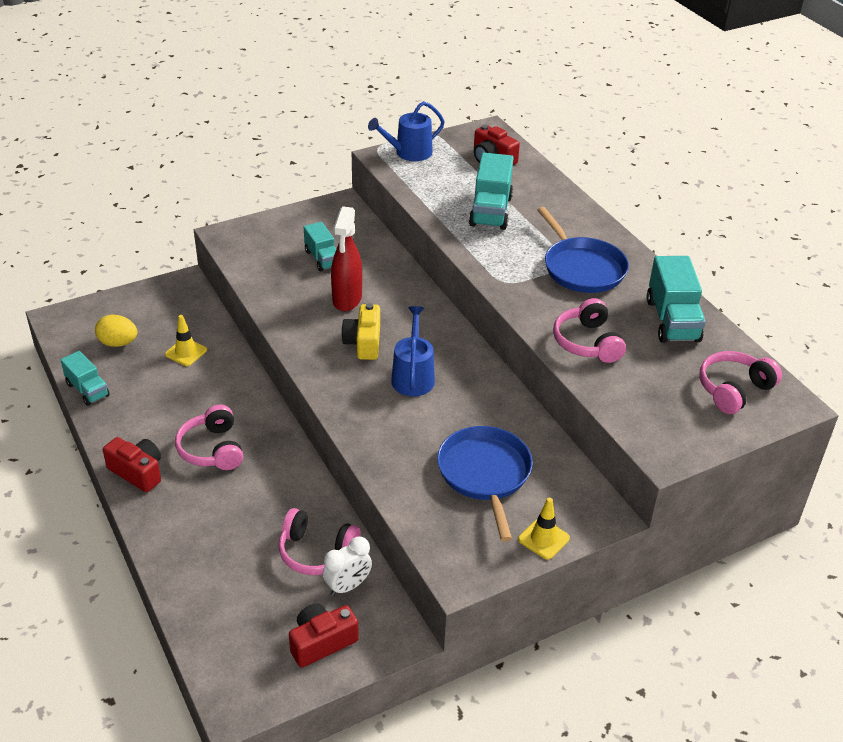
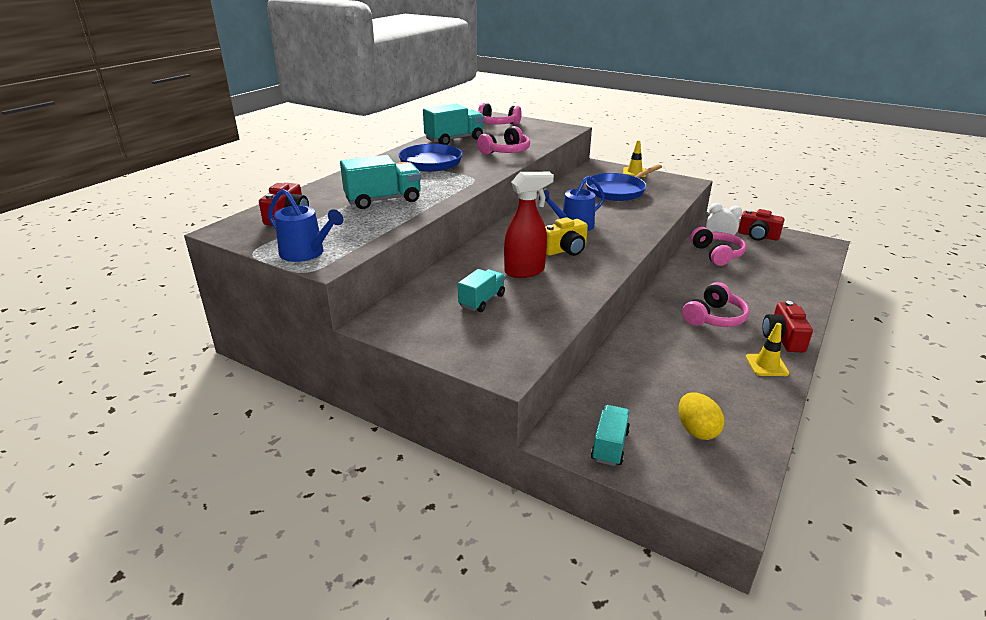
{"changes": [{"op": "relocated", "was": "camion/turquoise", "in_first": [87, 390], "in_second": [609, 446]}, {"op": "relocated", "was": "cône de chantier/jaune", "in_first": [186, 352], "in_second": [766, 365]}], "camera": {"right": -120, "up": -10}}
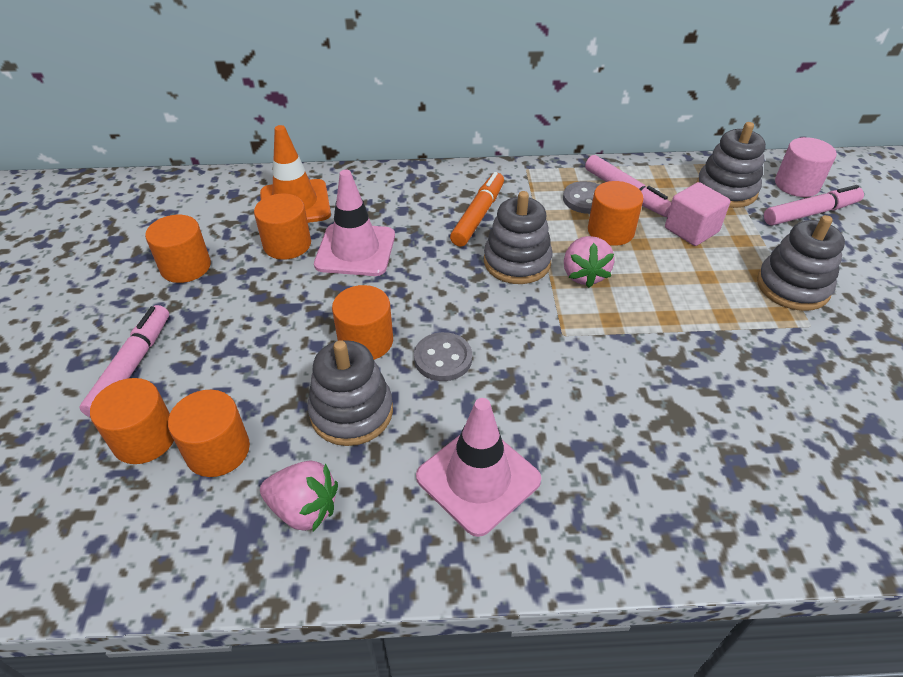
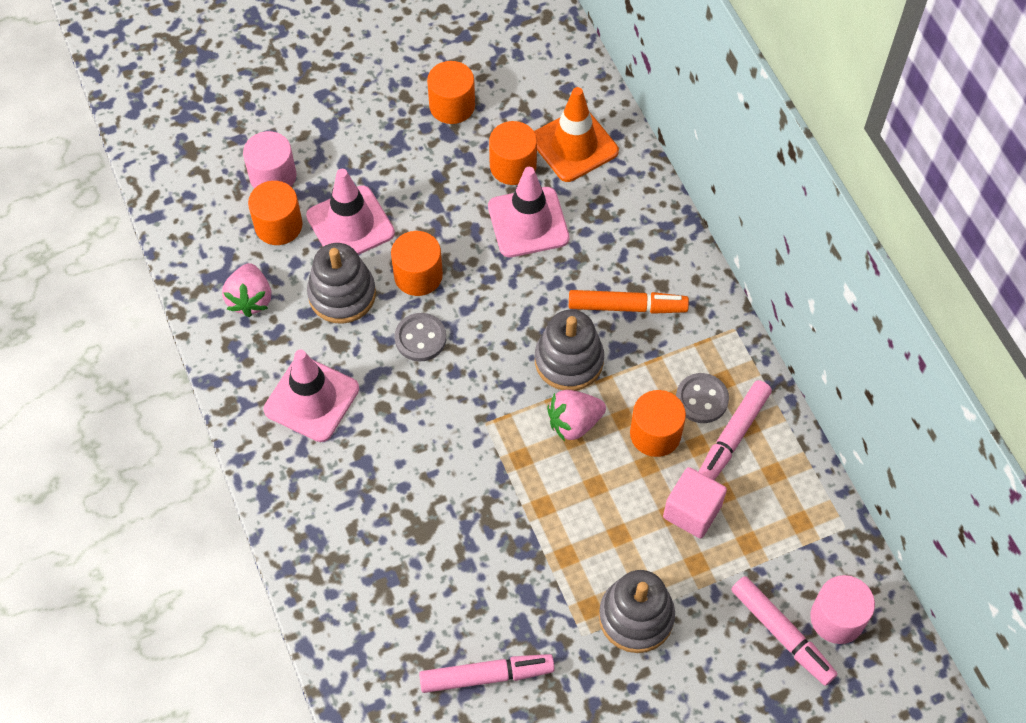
{"changes": [{"op": "missing", "was": "jouet à empiler/gris", "in_first": [726, 190]}, {"op": "appeared", "now": "cône de chantier/rose", "in_second": [350, 224]}, {"op": "relocated", "was": "feutre/rose", "in_first": [132, 366], "in_second": [486, 676]}, {"op": "colour", "was": "cylindre/orange", "now": "cylindre/rose", "in_first": [144, 438], "in_second": [273, 176]}], "camera": {"right": 70, "up": 15}}
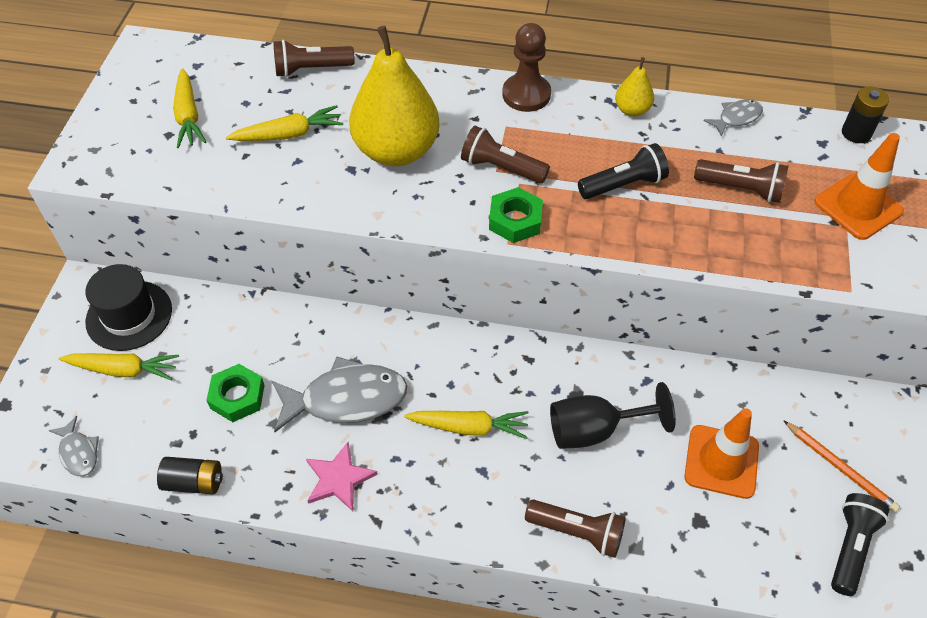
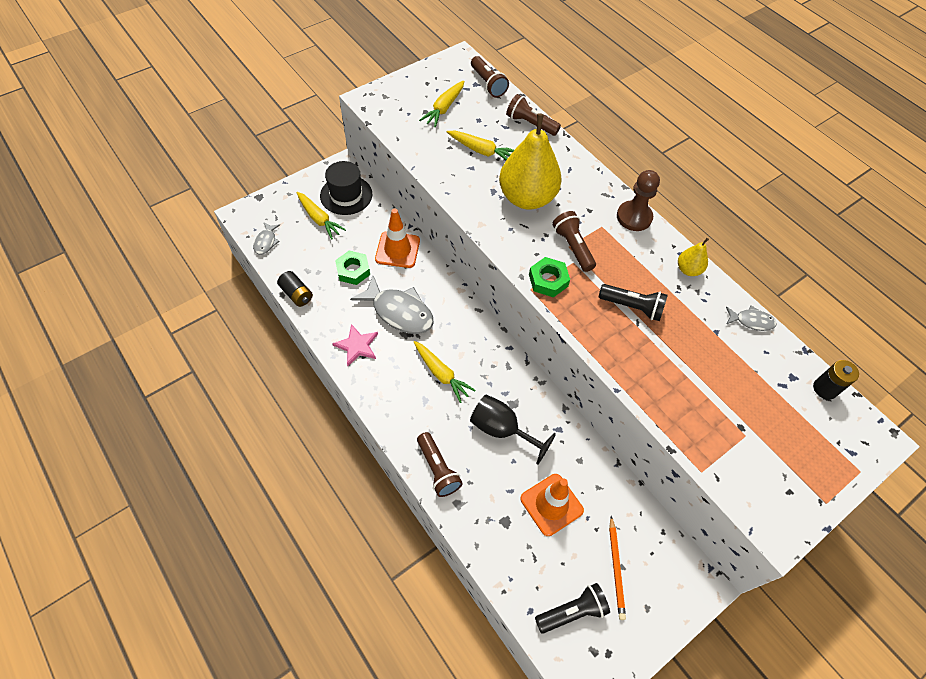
{"changes": [{"op": "relocated", "was": "lampe de poche/marron", "in_first": [741, 189], "in_second": [488, 84]}, {"op": "relocated", "was": "cône de chantier/orange", "in_first": [858, 207], "in_second": [397, 250]}], "camera": {"right": 40, "up": 5}}
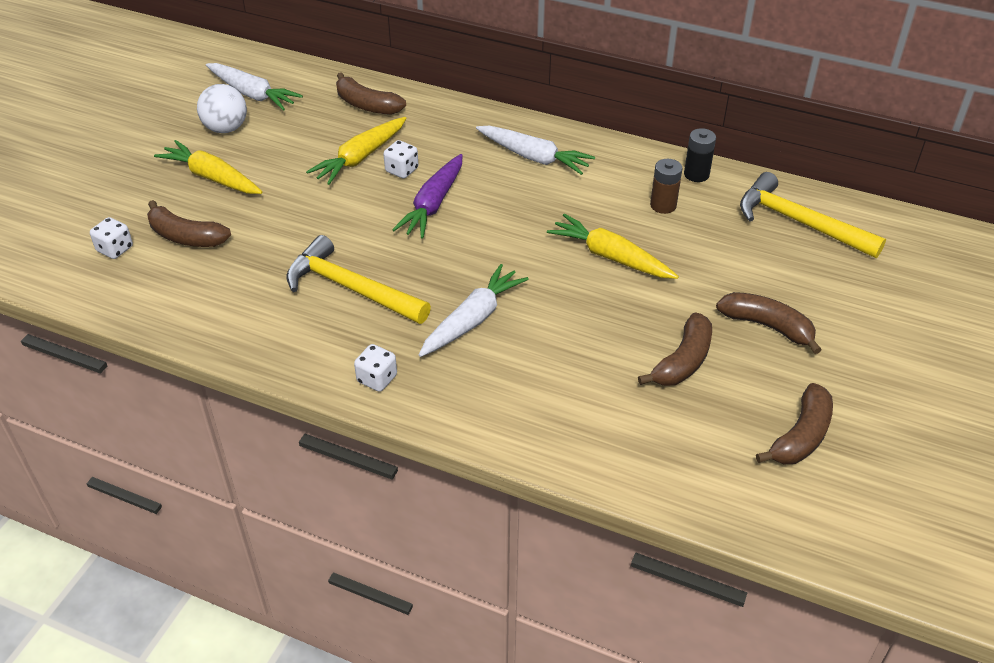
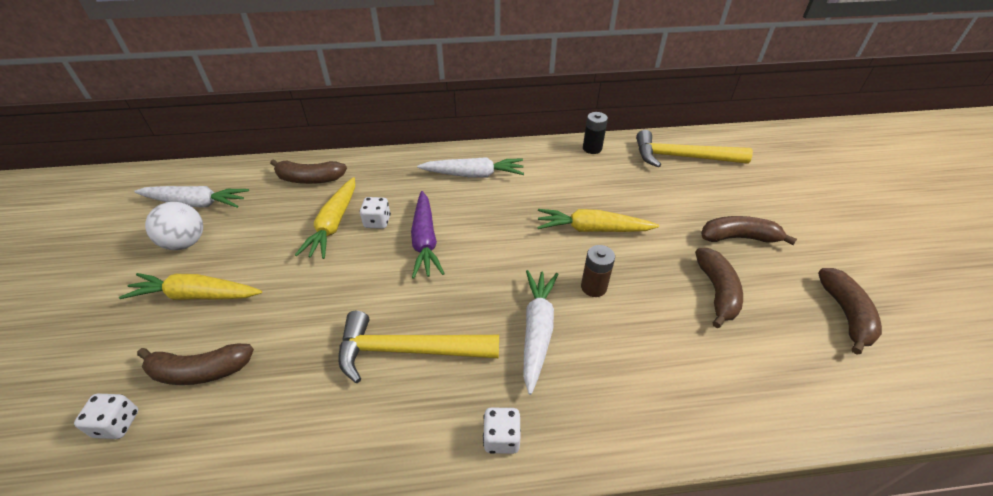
{"changes": [{"op": "relocated", "was": "pile/marron", "in_first": [663, 205], "in_second": [593, 287]}], "camera": {"right": -30, "up": 0}}
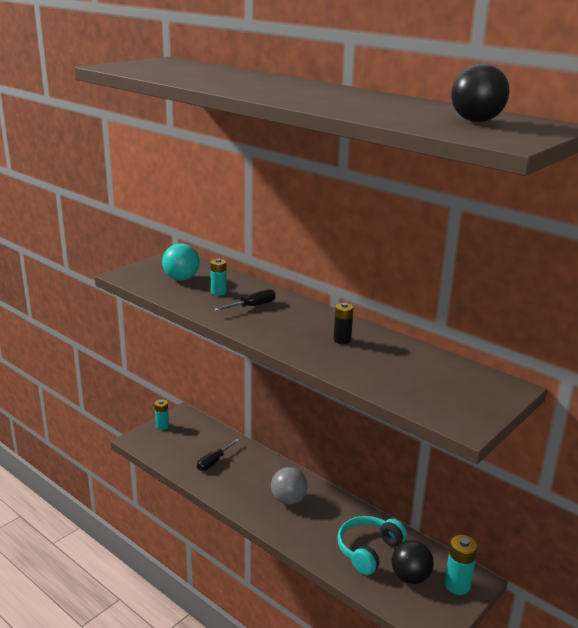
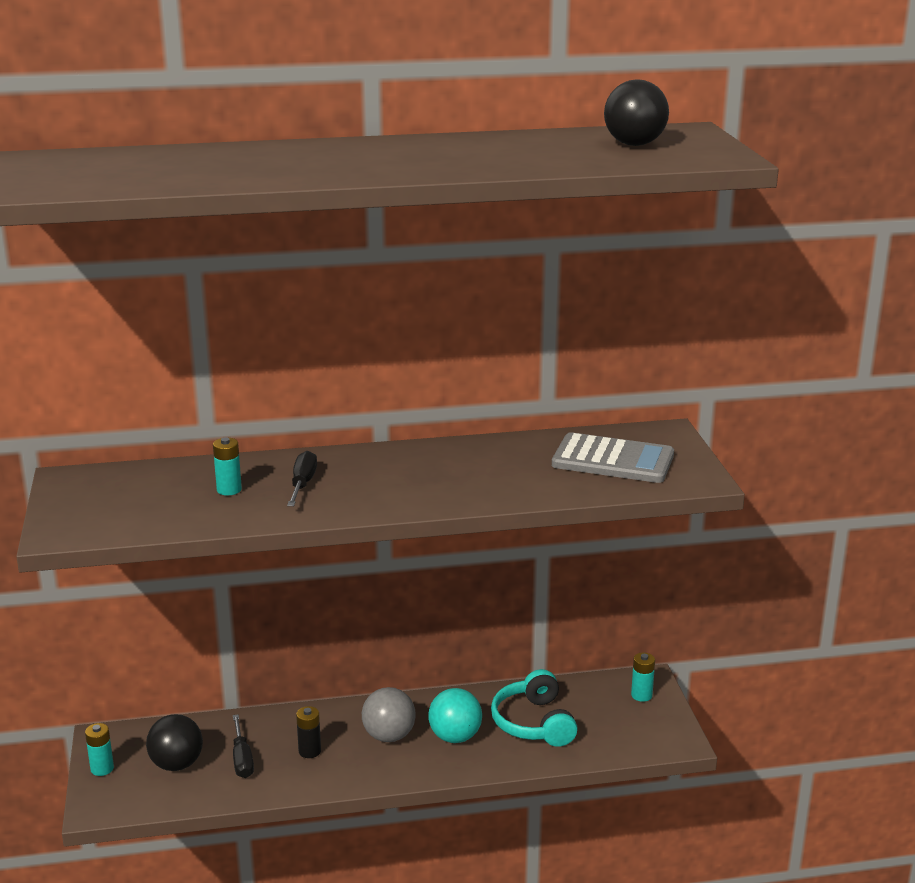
{"changes": [{"op": "appeared", "now": "calculatrice/gris", "in_second": [613, 460]}, {"op": "relocated", "was": "balle/turquoise", "in_first": [181, 279], "in_second": [455, 737]}, {"op": "relocated", "was": "pile/noir", "in_first": [342, 340], "in_second": [309, 751]}, {"op": "relocated", "was": "balle/noir", "in_first": [410, 577], "in_second": [177, 764]}, {"op": "size", "was": "pile/turquoise", "in_first": [457, 585], "in_second": [641, 695], "ratio": 0.67}], "camera": {"right": -50, "up": 0}}
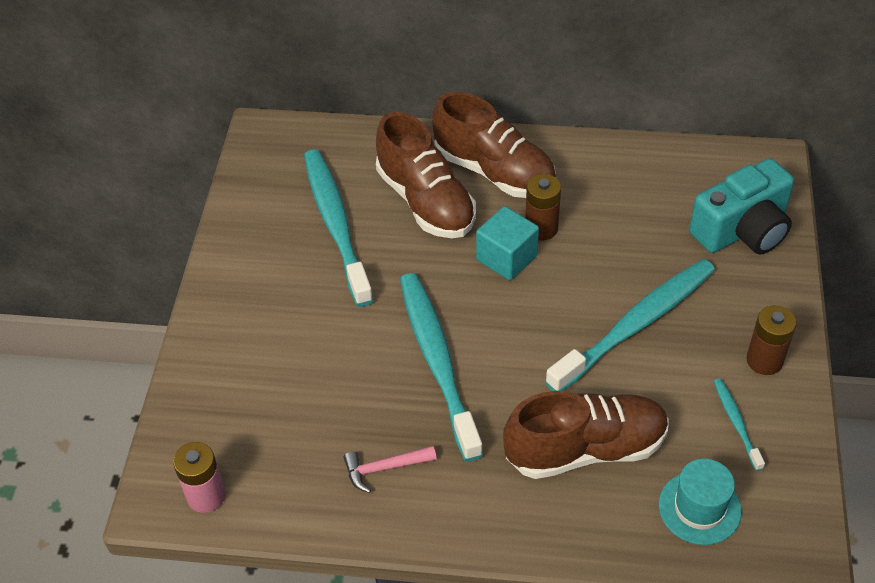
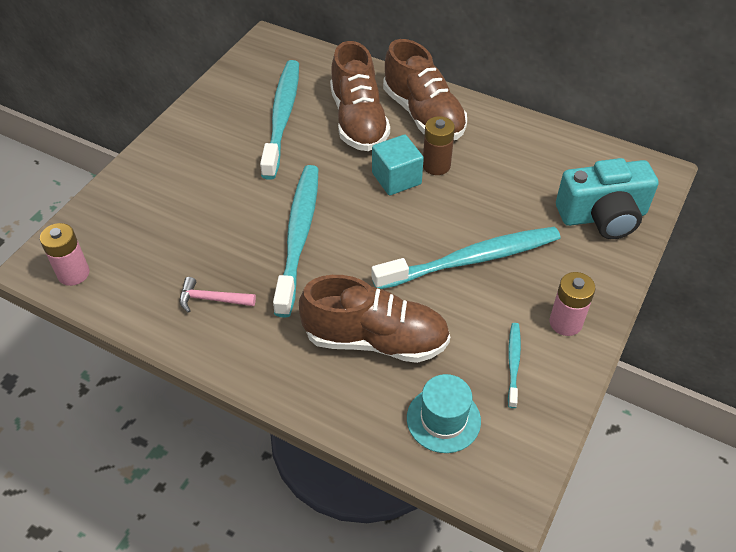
{"changes": [{"op": "colour", "was": "pile/marron", "now": "pile/rose", "in_first": [764, 360], "in_second": [565, 322]}], "camera": {"right": 20, "up": 0}}
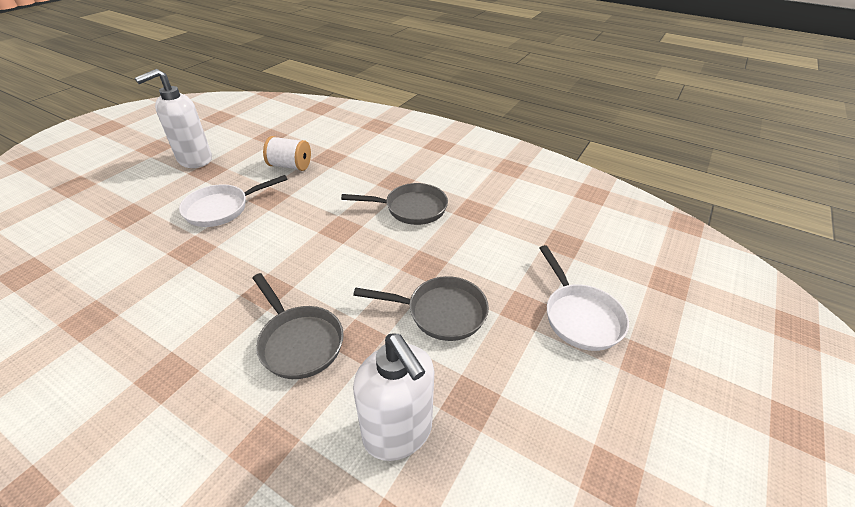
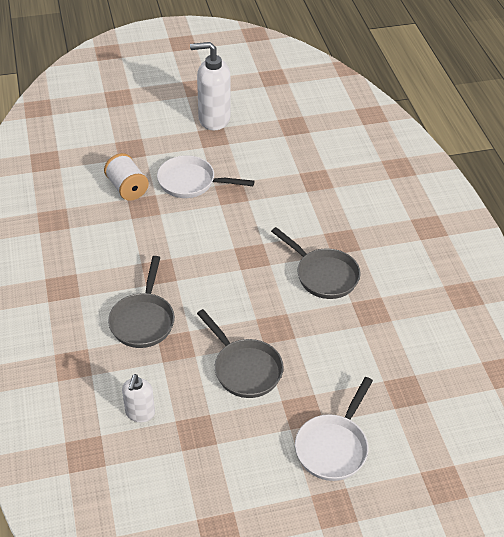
{"changes": [{"op": "relocated", "was": "bobine/blanc", "in_first": [290, 166], "in_second": [127, 188]}, {"op": "size", "was": "distributeur de savon/blanc", "in_first": [398, 432], "in_second": [140, 413], "ratio": 0.57}], "camera": {"right": 45, "up": 5}}
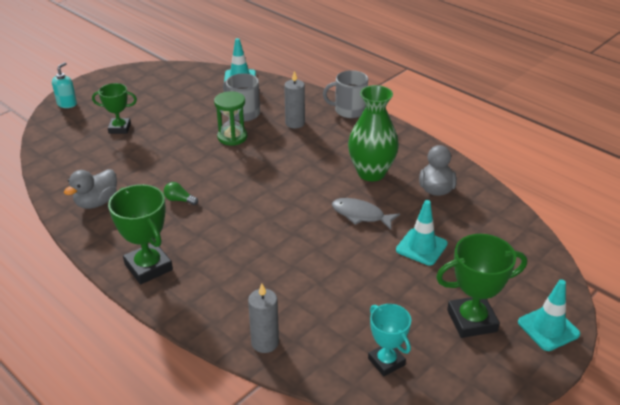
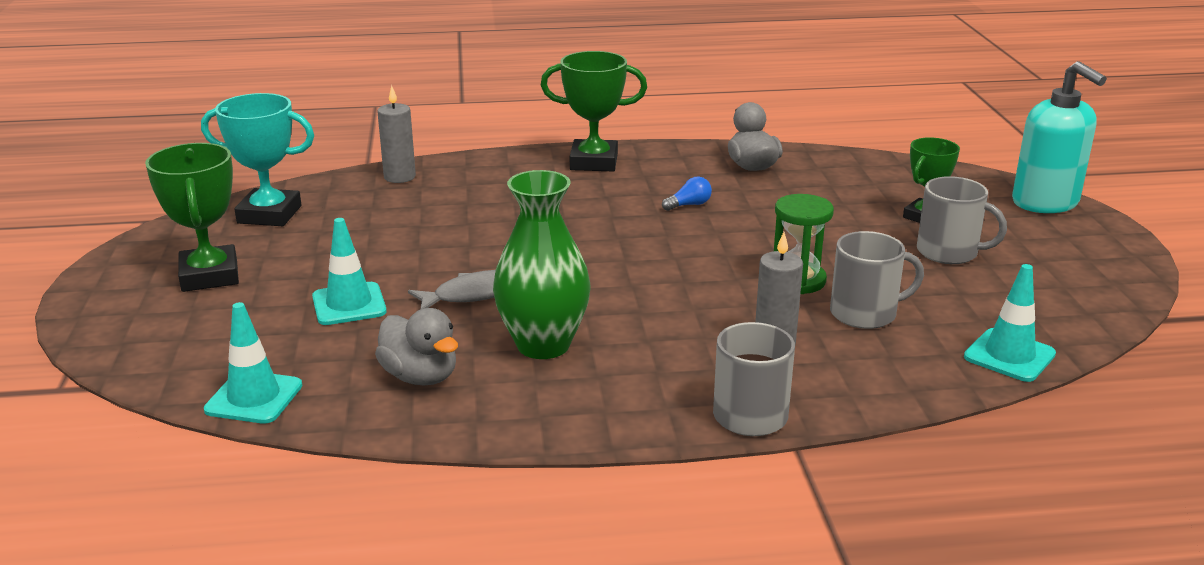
{"changes": [{"op": "appeared", "now": "tasse/gris", "in_second": [948, 252]}, {"op": "relocated", "was": "cône de chantier/turquoise", "in_first": [548, 328], "in_second": [254, 398]}, {"op": "colour", "was": "ampoule/vert", "now": "ampoule/bleu", "in_first": [179, 200], "in_second": [689, 205]}, {"op": "spun", "was": "trophée/vert", "in_first": [472, 321], "in_second": [209, 276], "clockwise": -45}, {"op": "size", "was": "distributeur de savon/turquoise", "in_first": [67, 104], "in_second": [1045, 203], "ratio": 1.95}, {"op": "size", "was": "trophée/turquoise", "in_first": [386, 362], "in_second": [269, 214], "ratio": 1.52}], "camera": {"right": 130, "up": -10}}
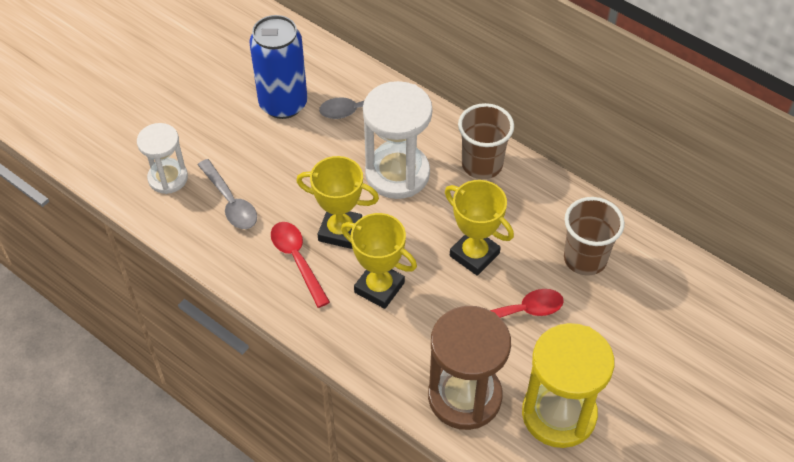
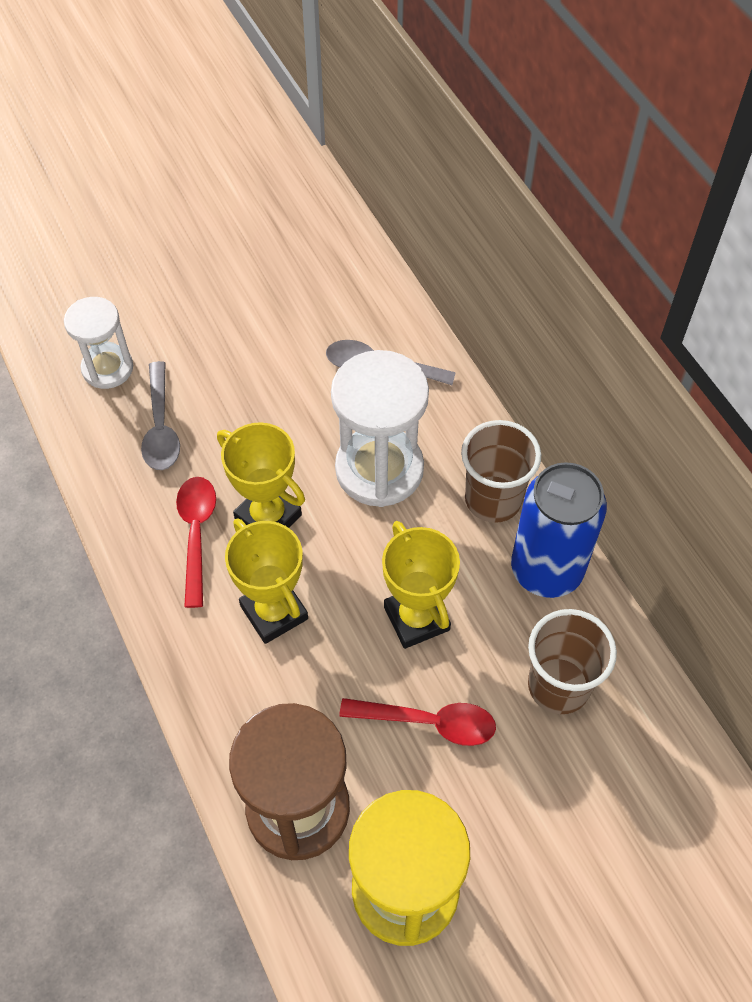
{"changes": [{"op": "relocated", "was": "canette/bleu", "in_first": [283, 104], "in_second": [546, 570]}], "camera": {"right": 25, "up": 5}}
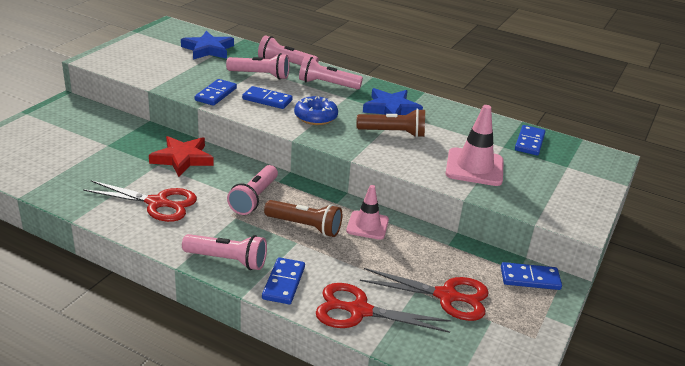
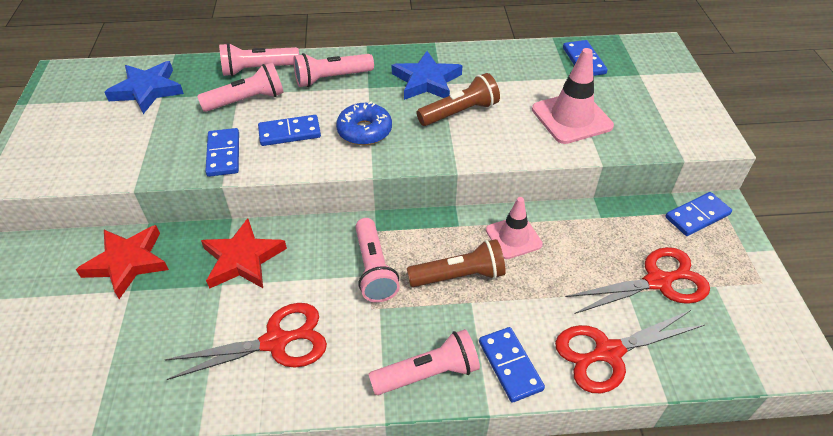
{"changes": [{"op": "appeared", "now": "étoile/rouge", "in_second": [127, 262]}], "camera": {"right": -30, "up": 15}}
